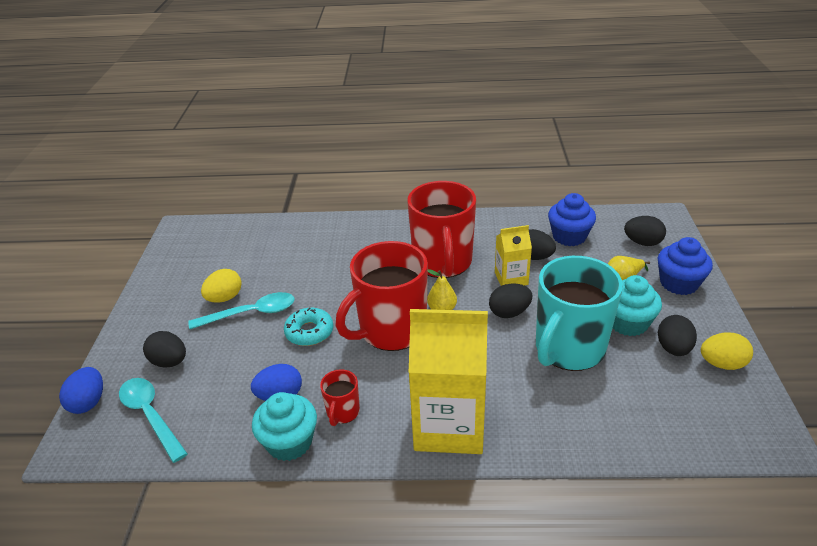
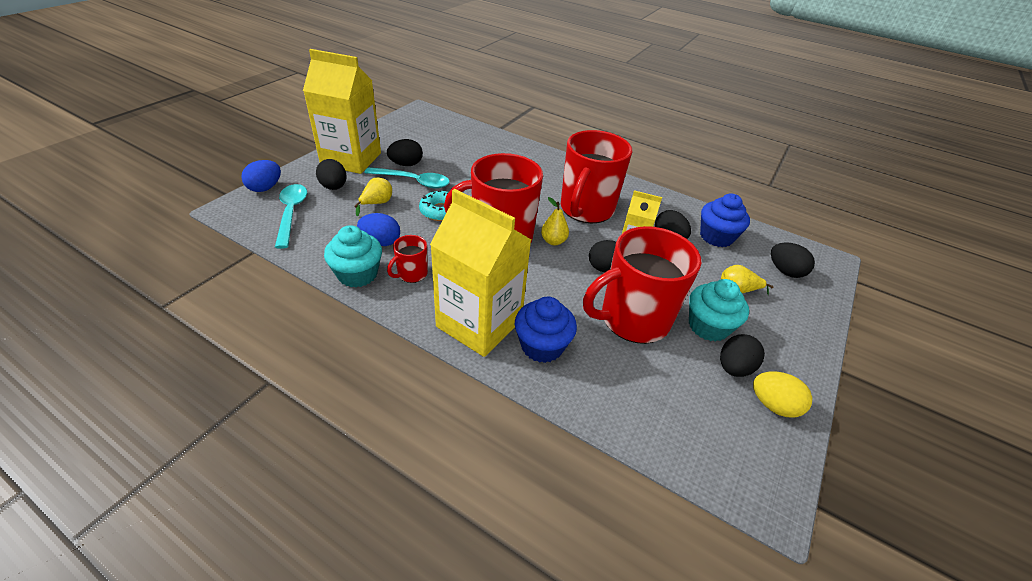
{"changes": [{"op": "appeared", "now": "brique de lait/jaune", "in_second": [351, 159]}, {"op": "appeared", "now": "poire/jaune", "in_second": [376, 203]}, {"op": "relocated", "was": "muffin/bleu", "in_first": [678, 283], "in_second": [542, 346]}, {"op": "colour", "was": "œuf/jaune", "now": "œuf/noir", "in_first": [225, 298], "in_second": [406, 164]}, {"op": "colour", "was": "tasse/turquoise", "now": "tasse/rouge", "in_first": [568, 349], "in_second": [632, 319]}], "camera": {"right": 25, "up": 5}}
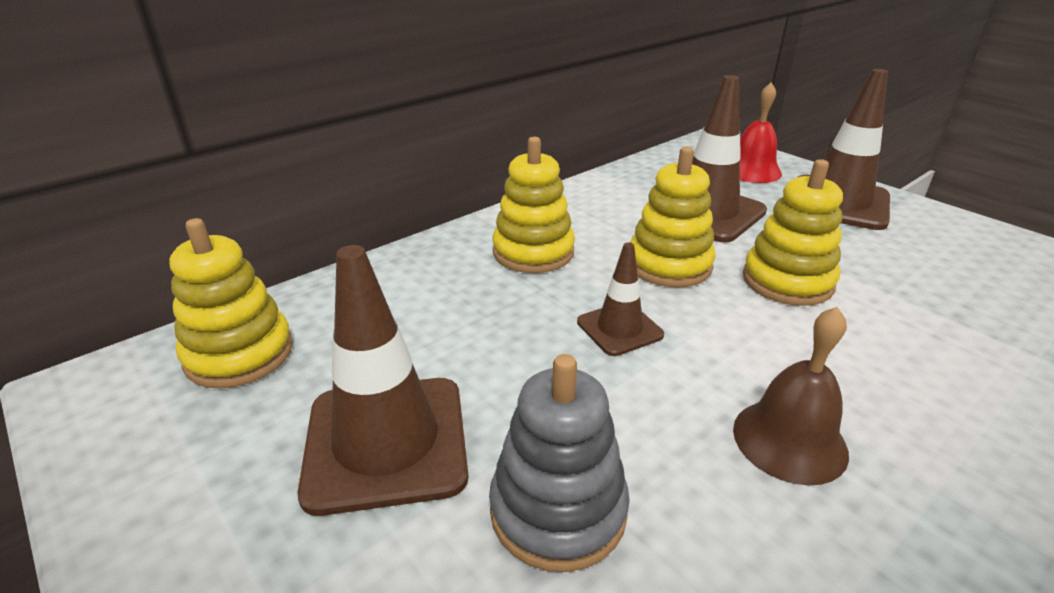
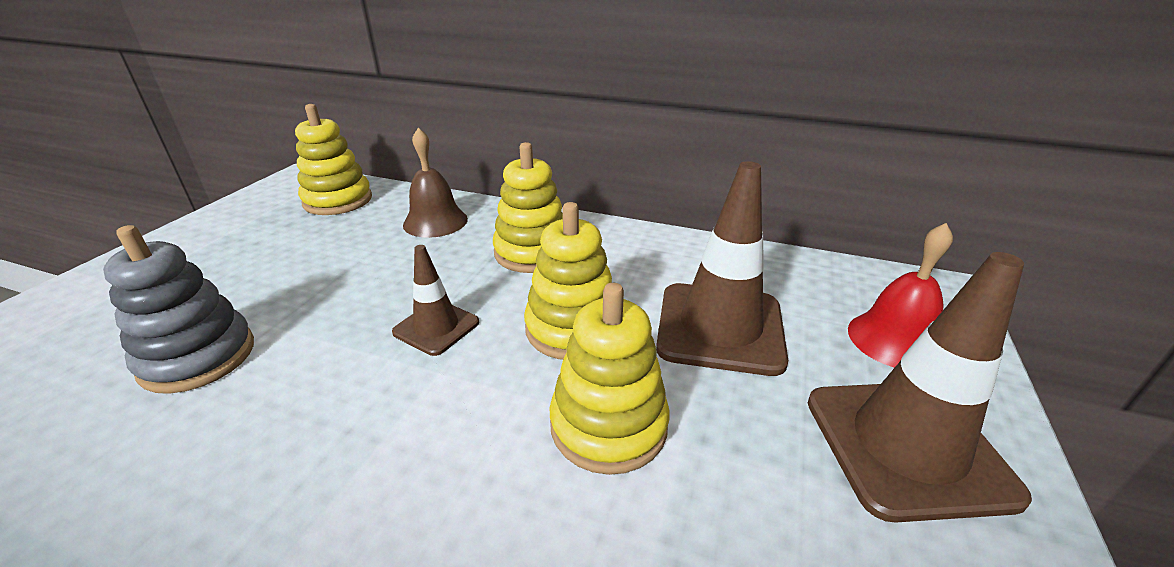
{"changes": [{"op": "missing", "was": "cône de chantier/marron", "in_first": [386, 442]}, {"op": "relocated", "was": "cloche/marron", "in_first": [789, 440], "in_second": [435, 221]}], "camera": {"right": 60, "up": 0}}
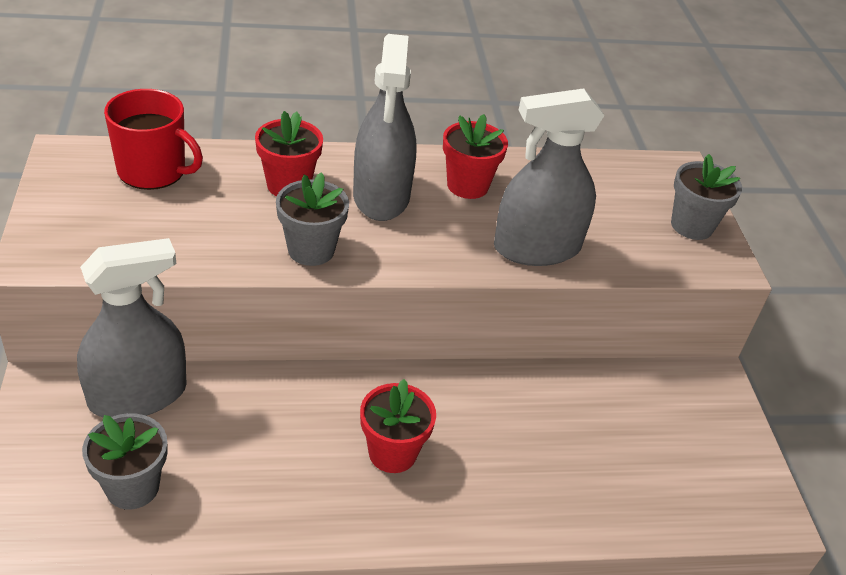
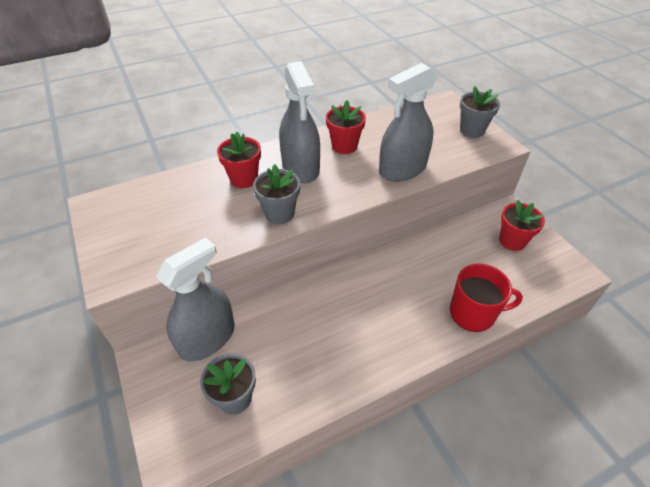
{"changes": [{"op": "relocated", "was": "tasse/rouge", "in_first": [153, 171], "in_second": [473, 313]}, {"op": "relocated", "was": "pot de fleurs/rouge", "in_first": [392, 453], "in_second": [512, 241]}], "camera": {"right": -15, "up": 5}}
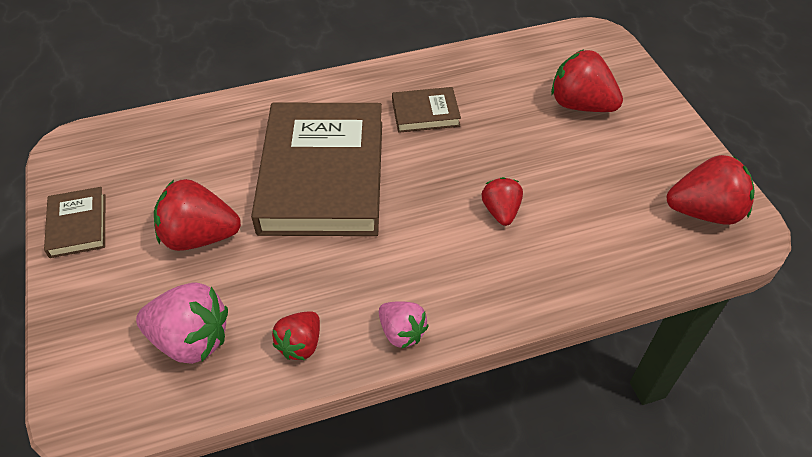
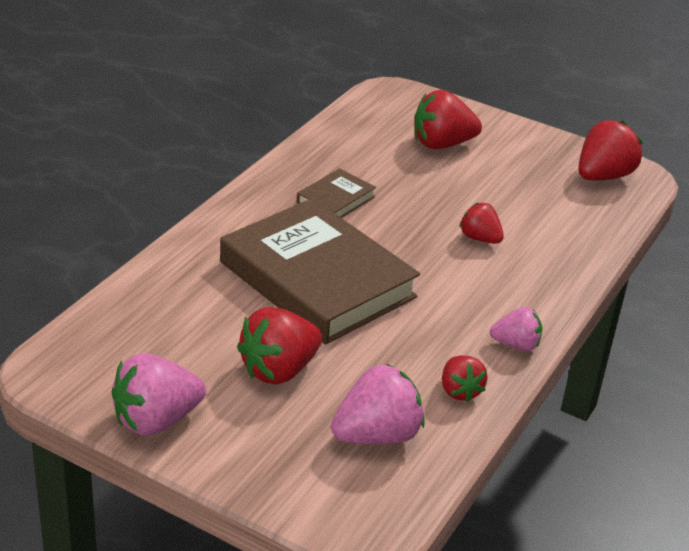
{"changes": [{"op": "exchanged", "was": "livre/marron", "now": "fraise/rose", "in_first": [78, 225], "in_second": [156, 420]}], "camera": {"right": -45, "up": -15}}
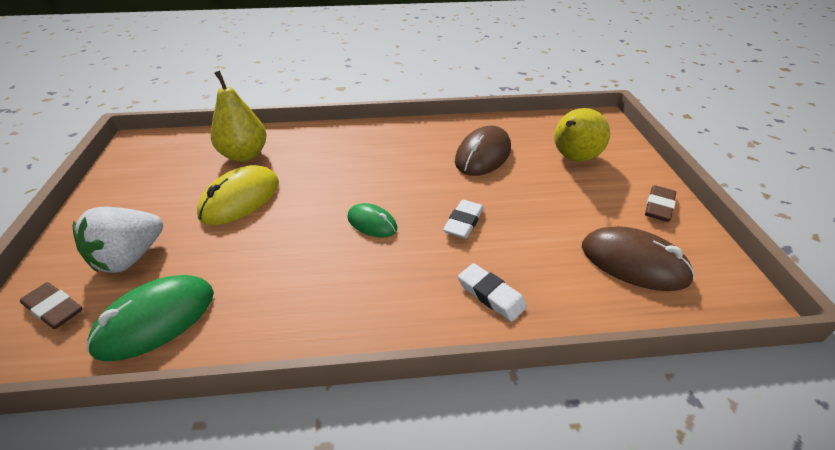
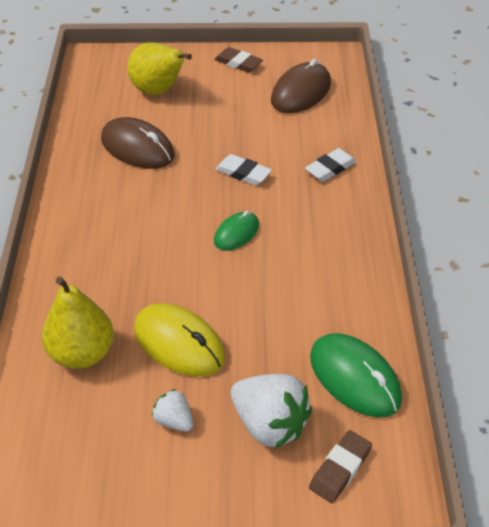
{"changes": [{"op": "appeared", "now": "fraise/blanc", "in_second": [174, 421]}], "camera": {"right": -85, "up": 5}}
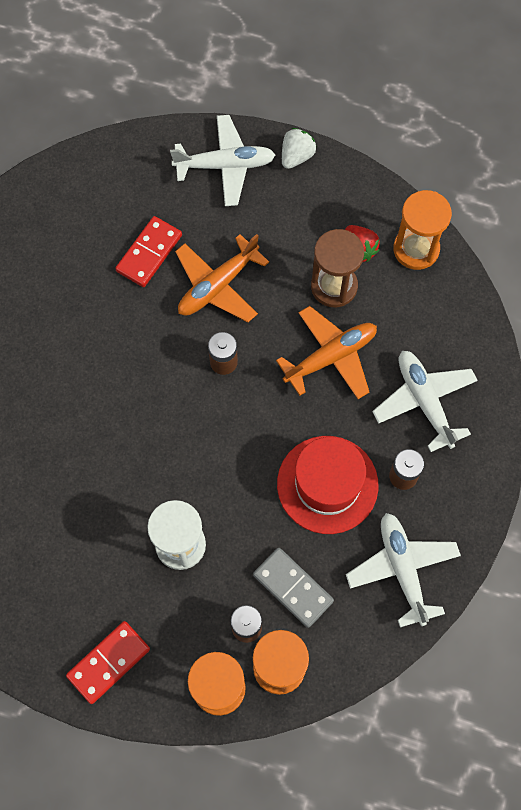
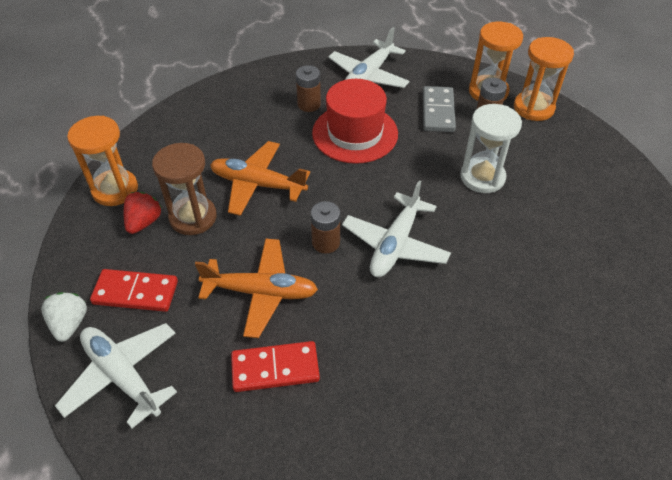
{"changes": [{"op": "relocated", "was": "domino/rouge", "in_first": [108, 662], "in_second": [135, 293]}, {"op": "relocated", "was": "avion/blanc", "in_first": [424, 401], "in_second": [395, 244]}, {"op": "spun", "was": "fraise/blanc", "in_first": [296, 156], "in_second": [70, 324], "clockwise": 90}], "camera": {"right": -130, "up": -20}}
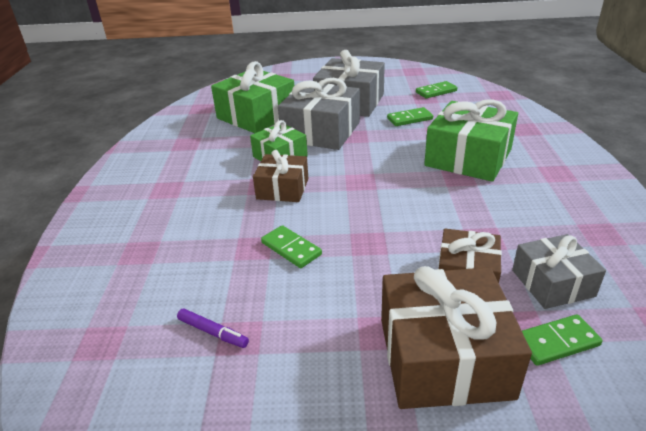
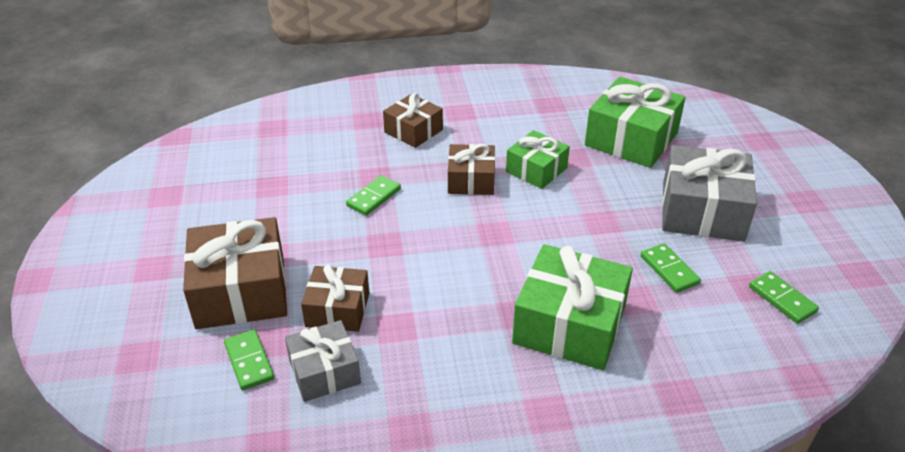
{"changes": [{"op": "missing", "was": "feutre/violet", "in_first": [213, 332]}, {"op": "missing", "was": "cadeau/gris", "in_first": [321, 131]}, {"op": "appeared", "now": "cadeau/marron", "in_second": [413, 131]}], "camera": {"right": 80, "up": 5}}
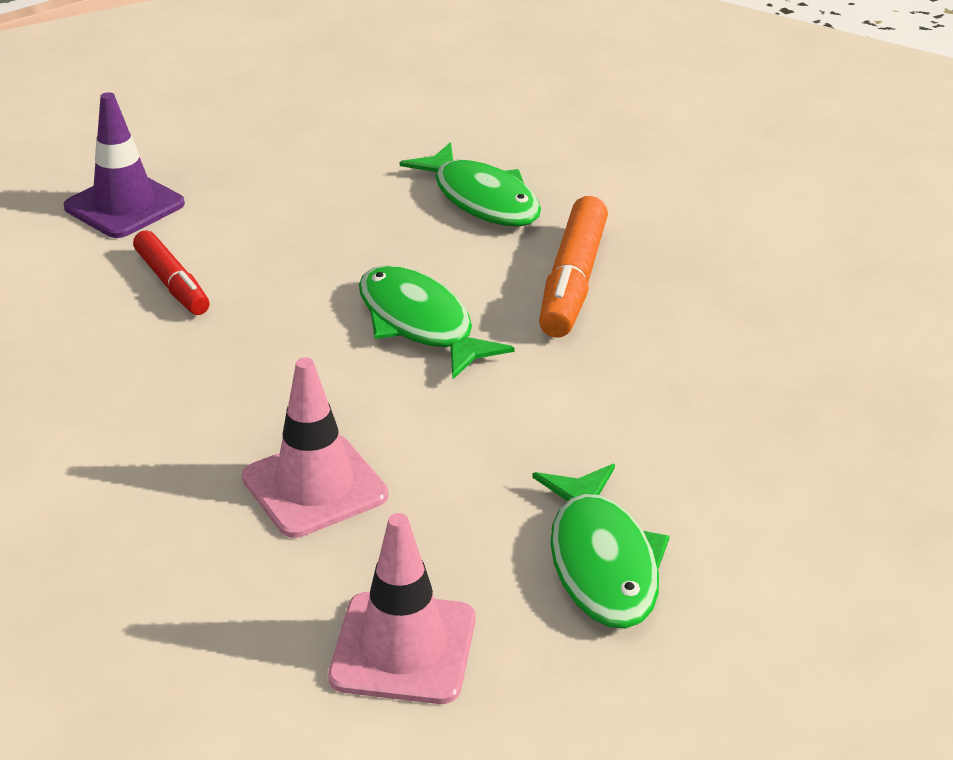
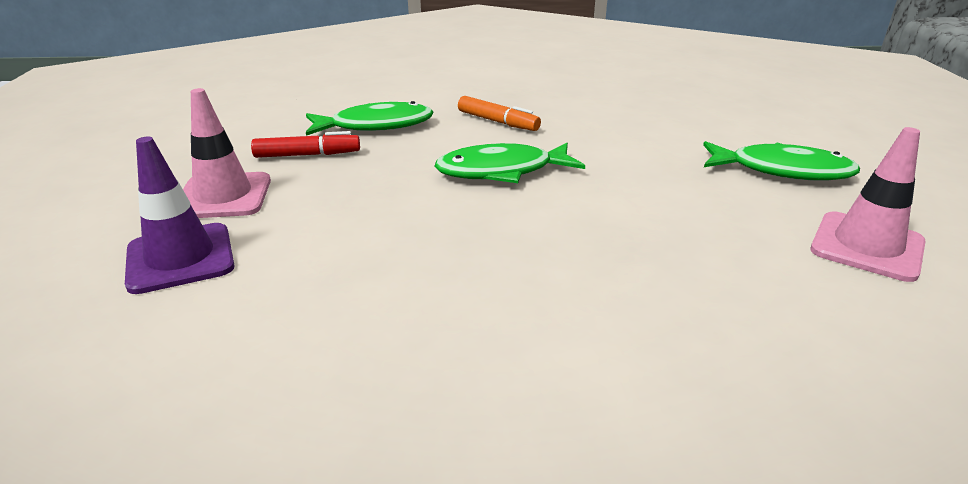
{"changes": [{"op": "relocated", "was": "feutre/rouge", "in_first": [172, 284], "in_second": [307, 155]}, {"op": "relocated", "was": "cône de chantier/rose", "in_first": [314, 486], "in_second": [223, 196]}, {"op": "size", "was": "feutre/orange", "in_first": [573, 282], "in_second": [498, 122], "ratio": 0.66}], "camera": {"right": -65, "up": -5}}
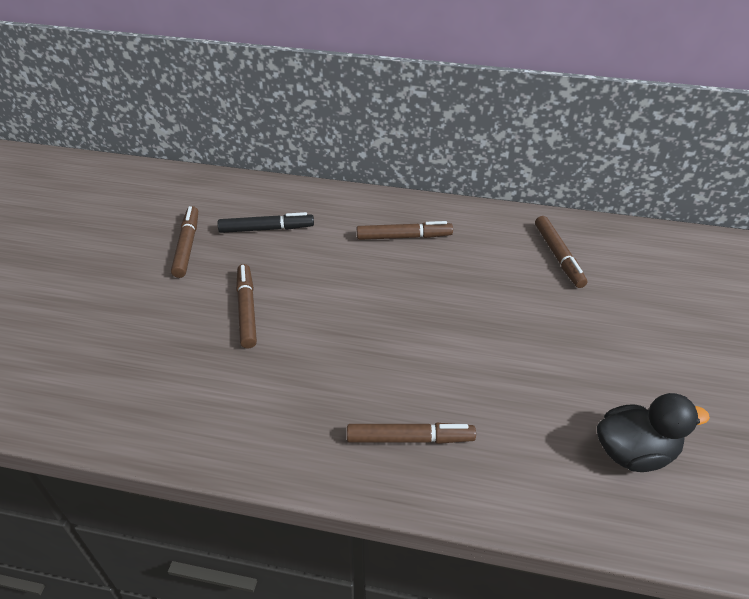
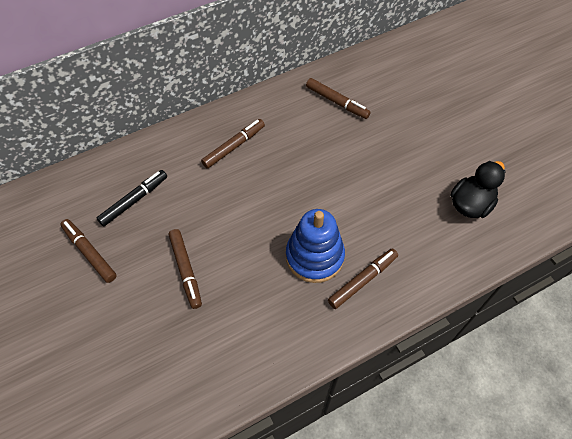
{"changes": [{"op": "appeared", "now": "jouet à empiler/bleu", "in_second": [314, 256]}, {"op": "spun", "was": "feutre/marron", "in_first": [246, 310], "in_second": [186, 270], "clockwise": -150}], "camera": {"right": -40, "up": 15}}
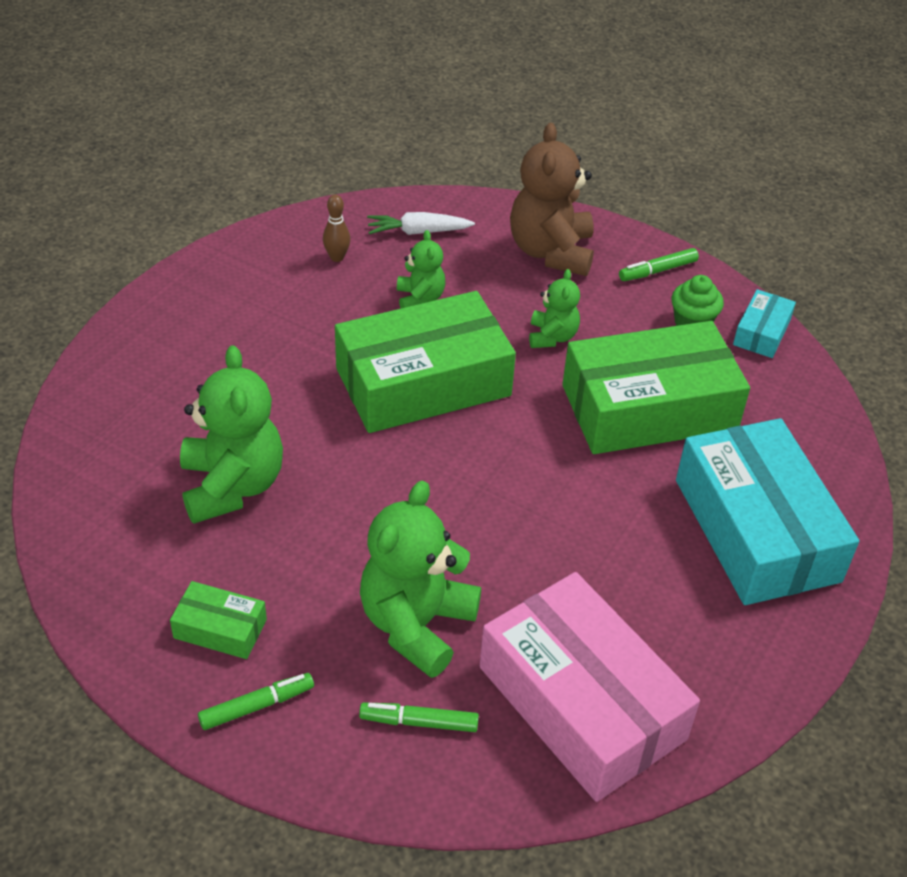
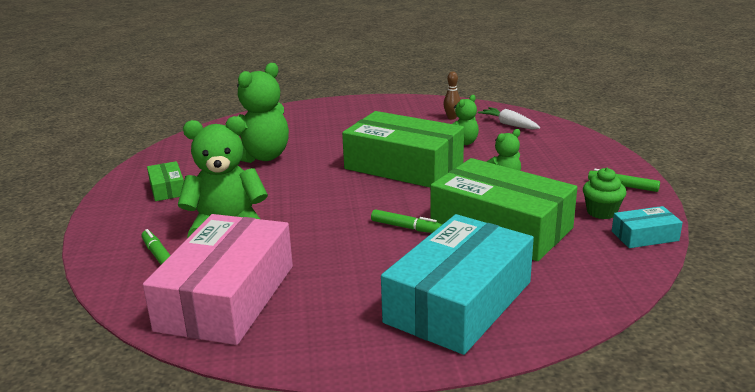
{"changes": [{"op": "missing", "was": "ours en peluche/marron", "in_first": [551, 252]}, {"op": "relocated", "was": "feutre/vert", "in_first": [256, 706], "in_second": [406, 227]}], "camera": {"right": 55, "up": -20}}
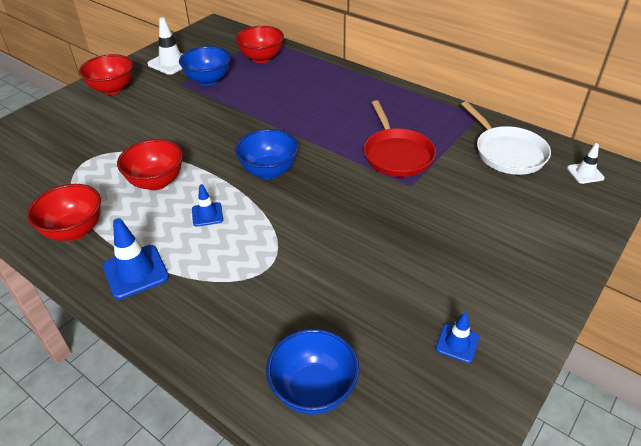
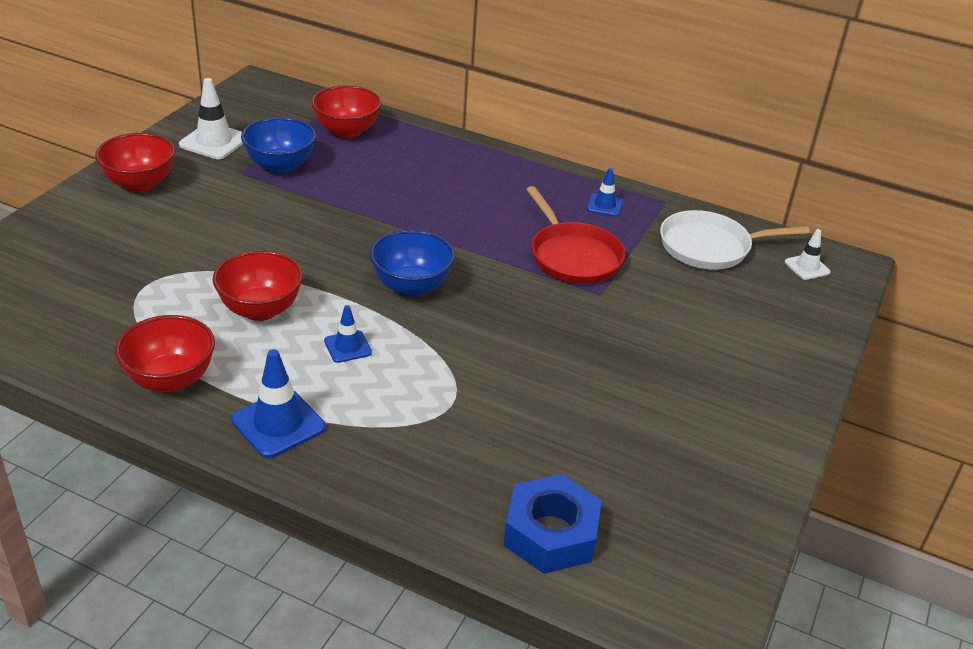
{"changes": [{"op": "relocated", "was": "cône de chantier/bleu", "in_first": [457, 343], "in_second": [604, 205]}, {"op": "exchanged", "was": "bol/bleu", "now": "écrou/bleu", "in_first": [313, 390], "in_second": [551, 533]}, {"op": "spun", "was": "poêle/blanc", "in_first": [507, 153], "in_second": [710, 247], "clockwise": 120}], "camera": {"right": -15, "up": -5}}
